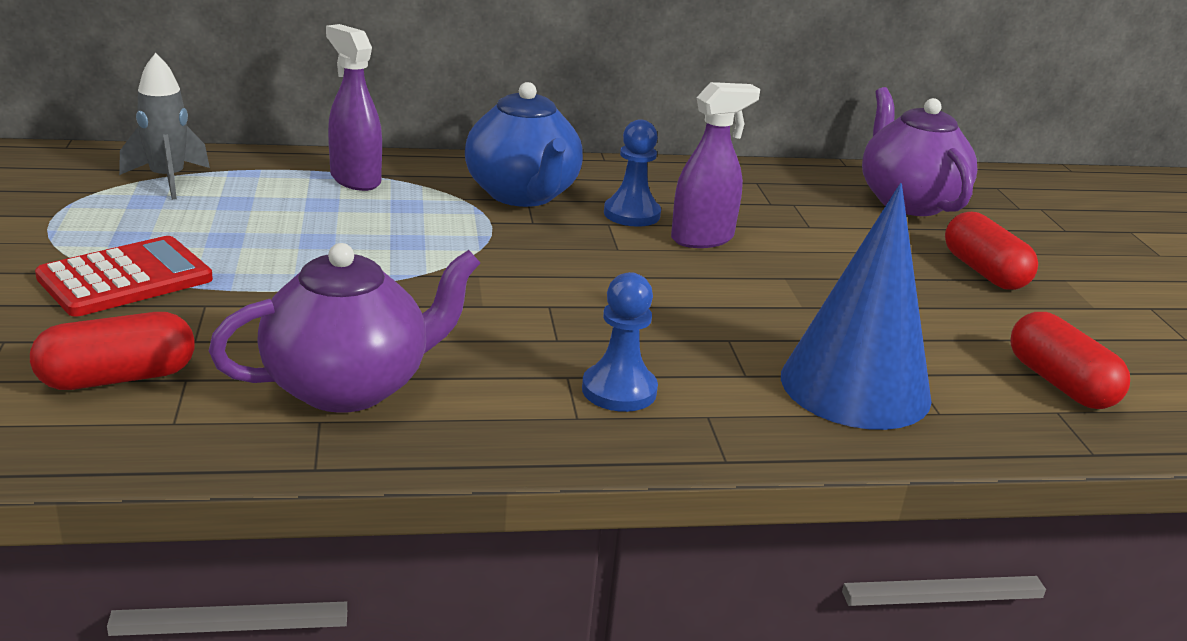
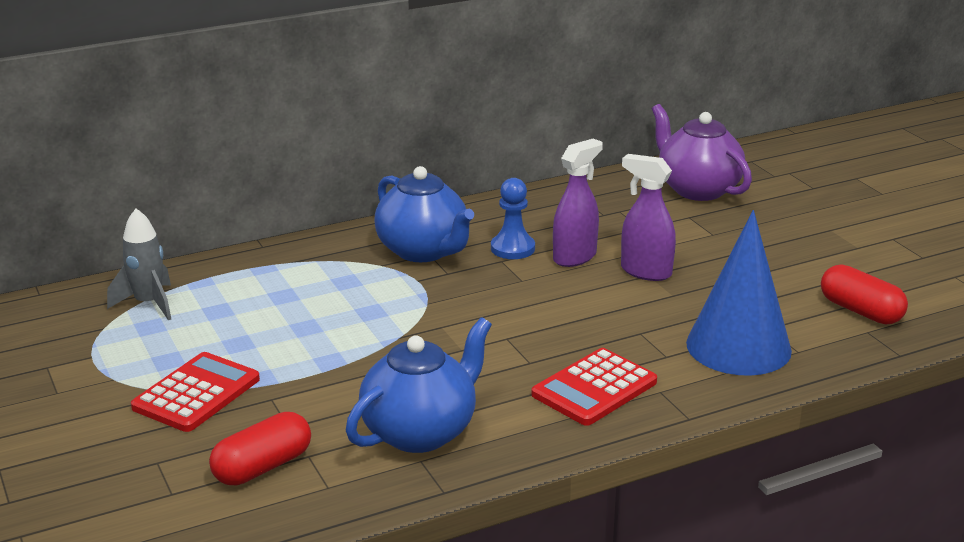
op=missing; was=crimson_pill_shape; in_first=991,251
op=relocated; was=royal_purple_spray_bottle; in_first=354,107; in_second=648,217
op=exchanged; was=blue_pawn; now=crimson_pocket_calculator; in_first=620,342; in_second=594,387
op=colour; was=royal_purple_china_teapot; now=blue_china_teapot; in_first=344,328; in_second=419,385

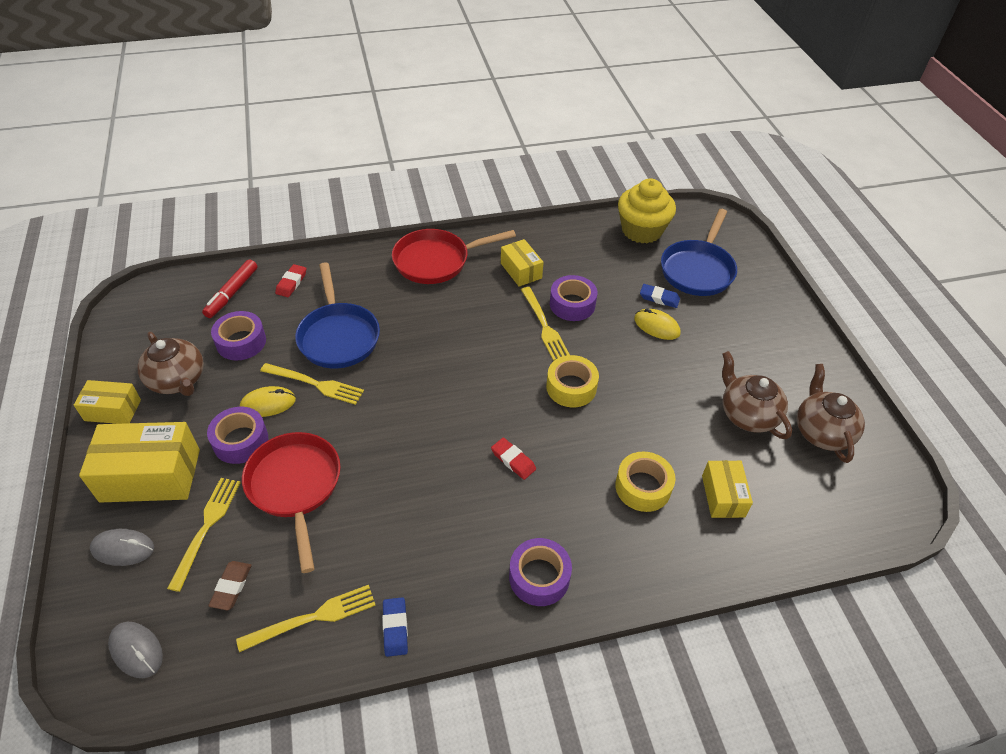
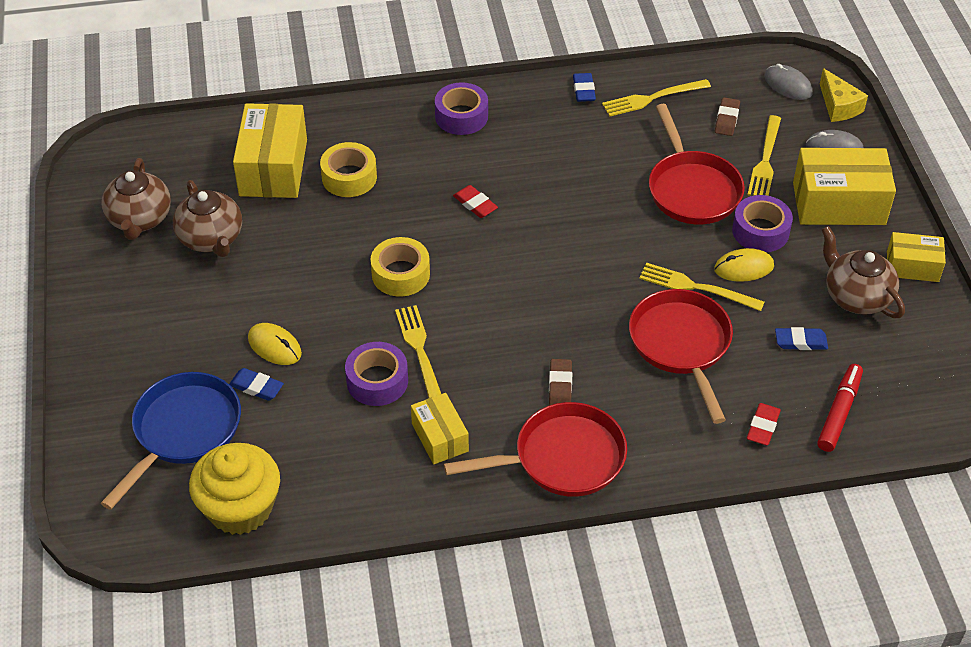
op=appeared; now=russet_eraser; in_second=560,382
op=appeared; now=golden_piece_of_cheese; in_second=844,95
op=exchanged; was=royal_purple_tape; now=blue_eraser; in_first=238,335; in_second=801,338
op=colour; was=blue_frying_pan; now=crimson_frying_pan; in_first=337,315; in_second=681,356
op=size; was=golden_package; in_first=727,489; in_second=270,150; ratio=1.75

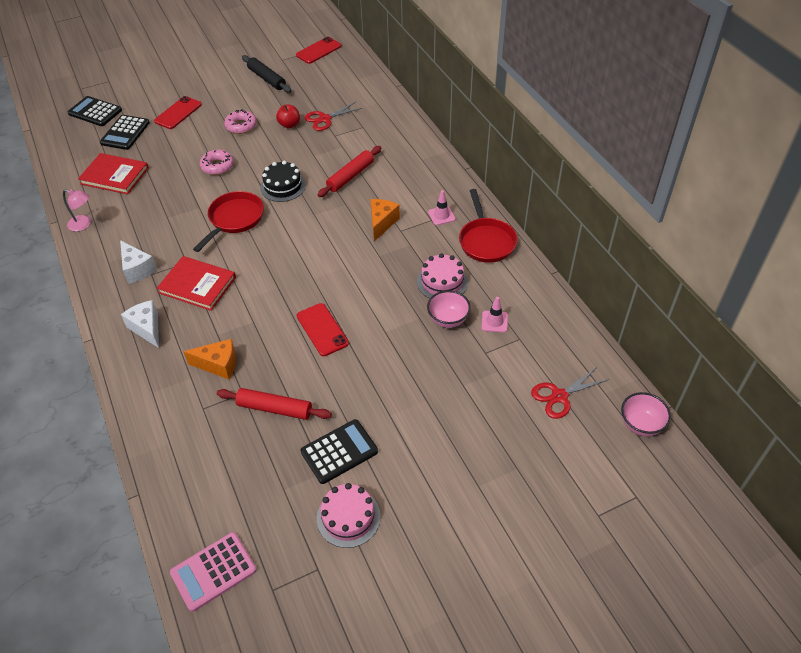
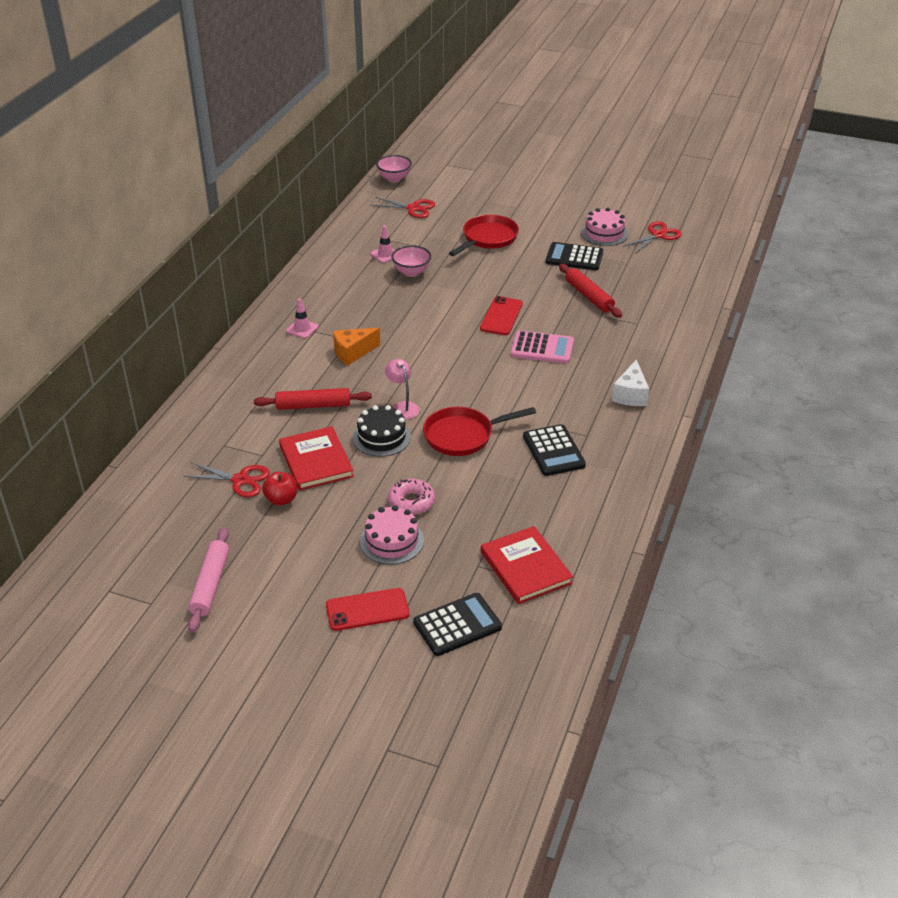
op=missing; was=pure_white_piece_of_cheese; in_first=138,262
op=missing; was=orange-coloured_piece_of_cheese; in_first=209,359
op=missing; was=rosy_doughnut; in_first=240,122
op=missing; was=crimson_phone; in_first=318,50
op=appeared; now=crimson_shears; in_second=652,237
op=relocated; was=rosy_reading_lamp; in_first=77,210; in_second=402,389
op=relocated; was=jet-black_pocket_calculator; in_first=95,111; in_second=554,450
op=relocated; was=crimson_book; in_first=196,283; in_second=316,458
op=relocated; was=rosy_pocket_calculator; in_first=213,572; in_second=542,347
op=relocated; was=rosy_layer_cake; in_first=442,276; in_second=392,535
op=relocated; was=crimson_frying_pan; in_first=488,226; in_second=484,235
op=colour; was=jet-black_pastry_roller; now=rosy_pastry_roller; in_first=266,74; in_second=208,579

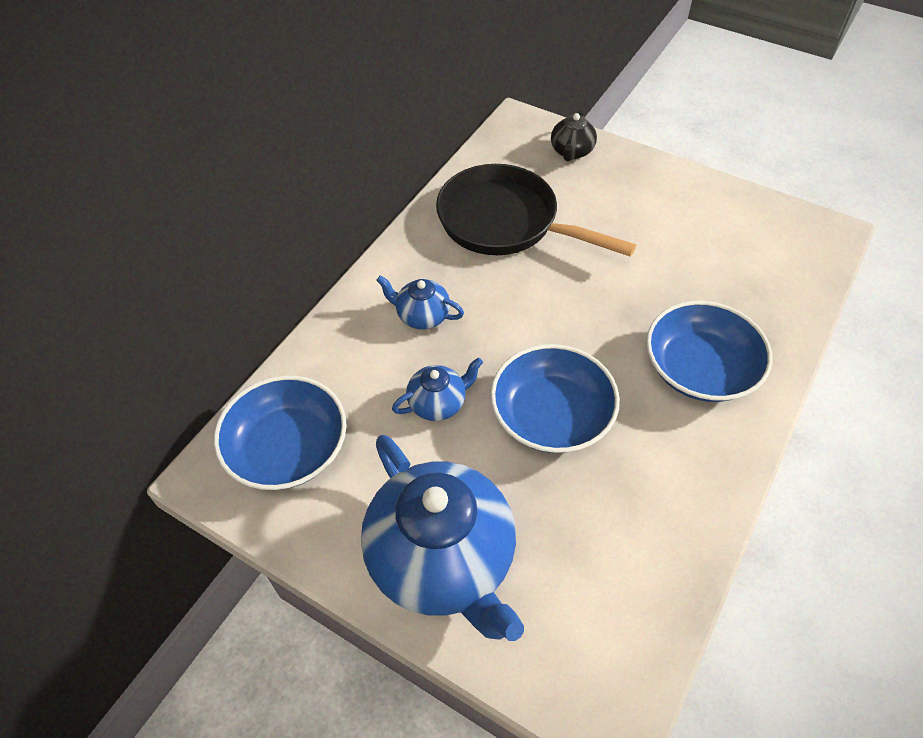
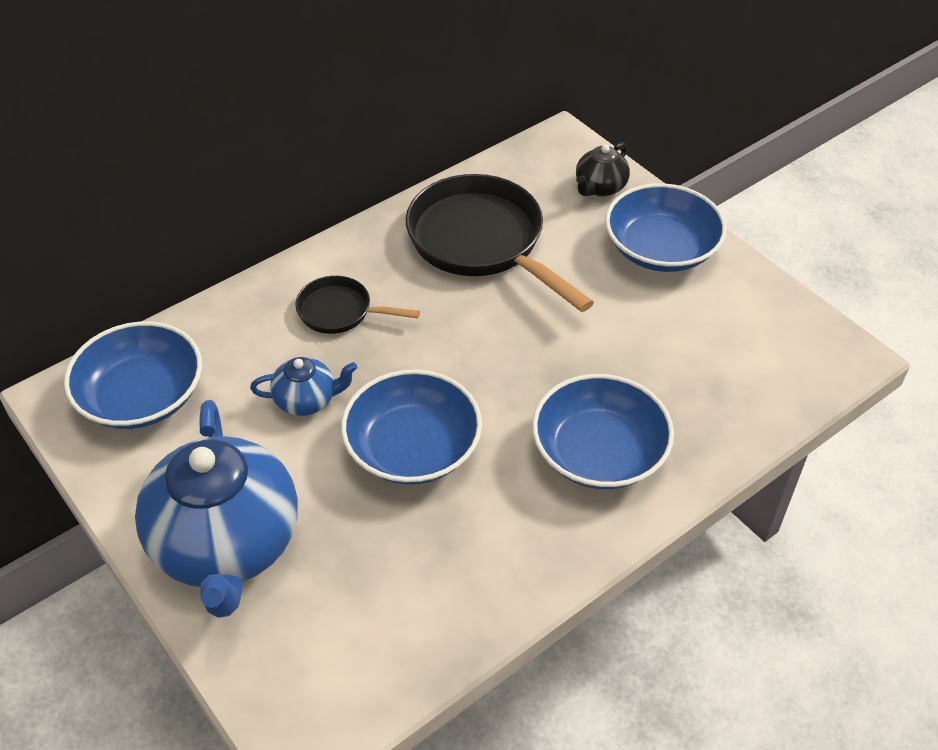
op=appeared; now=blue_serving_bowl; in_second=666,227
op=exchanged; was=blue_china_teapot; now=jet-black_frying_pan; in_first=420,302; in_second=357,305

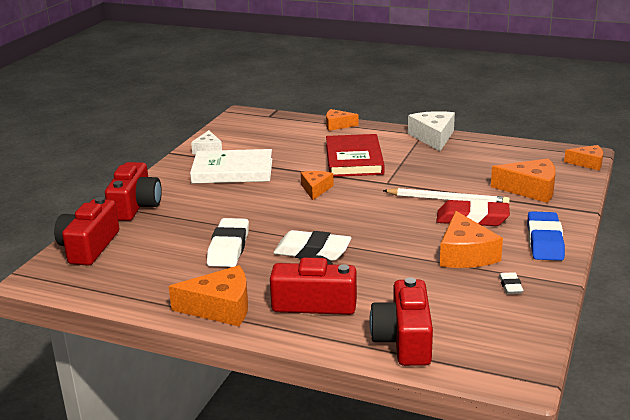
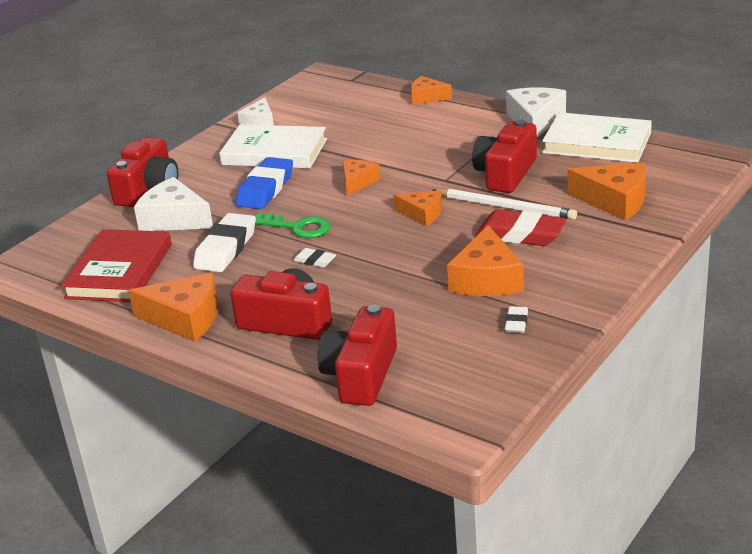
op=appeared; now=pure_white_piece_of_cheese; in_second=173,204
op=appeared; now=emerald_key; in_second=293,225
op=appeared; now=pure_white_book; in_second=597,137
op=relocated; was=crimson_camera; in_first=86,231; in_second=504,156
op=relocated; was=crimson_book; in_first=355,155; in_second=116,265
op=relocated; was=blue_eraser; in_first=546,236; in_second=264,183
op=relocated; was=orange-coloured_piece_of_cheese; in_first=583,157; in_second=417,208
op=size; was=pure_white_eraser; in_first=312,245; in_second=314,258; ratio=0.49

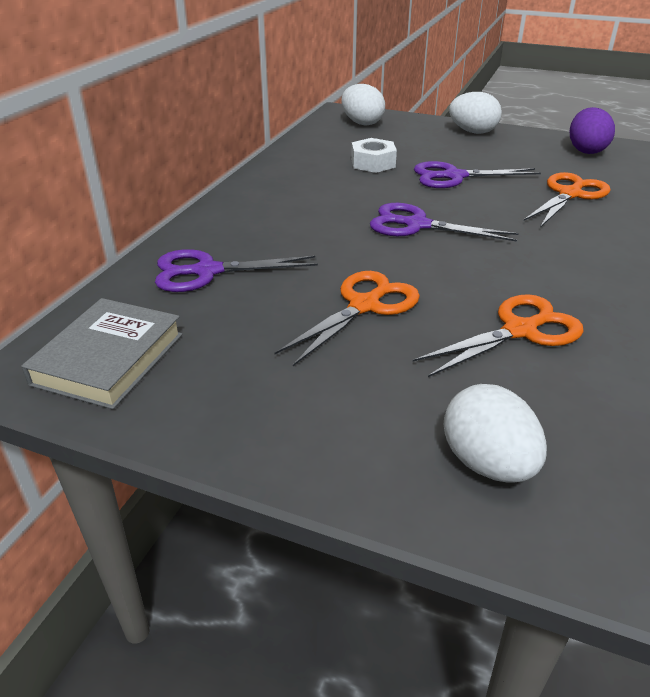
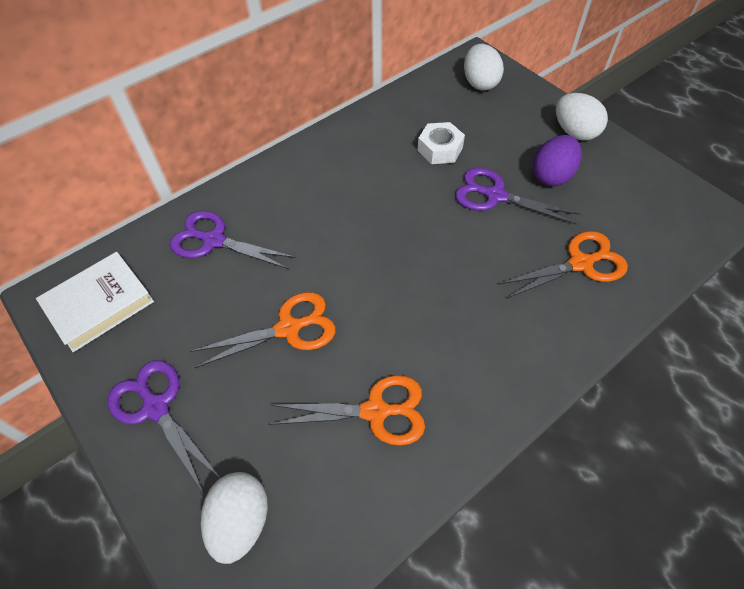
op=relocated; was=royal_purple_shears; in_first=444,222; in_second=163,426
op=relocated; was=royal_purple_egg_shape; in_first=592,130; in_second=557,160
op=colour; was=grey_book; now=pure_white_book; in_first=102,353; in_second=95,302

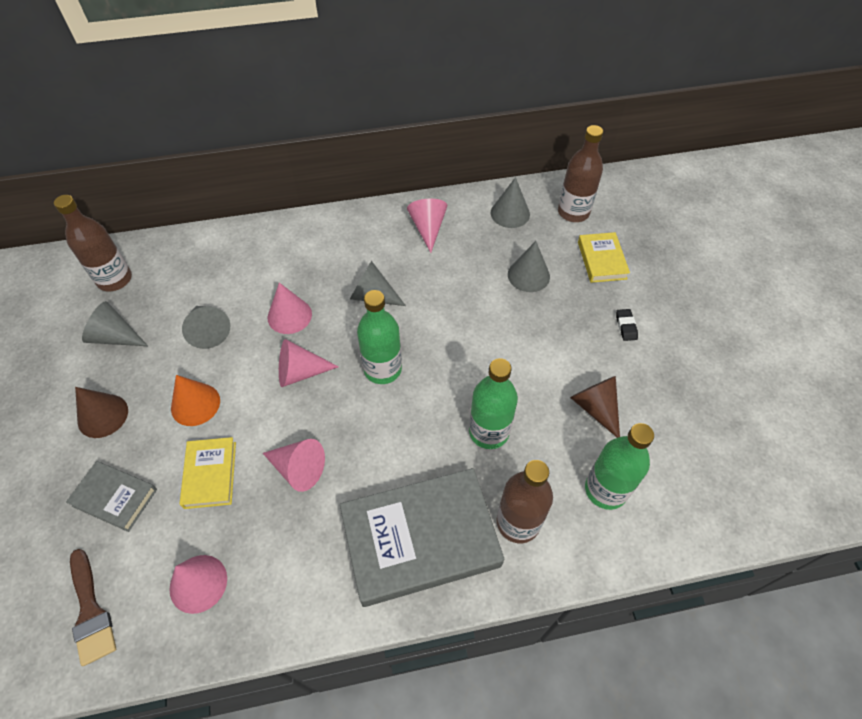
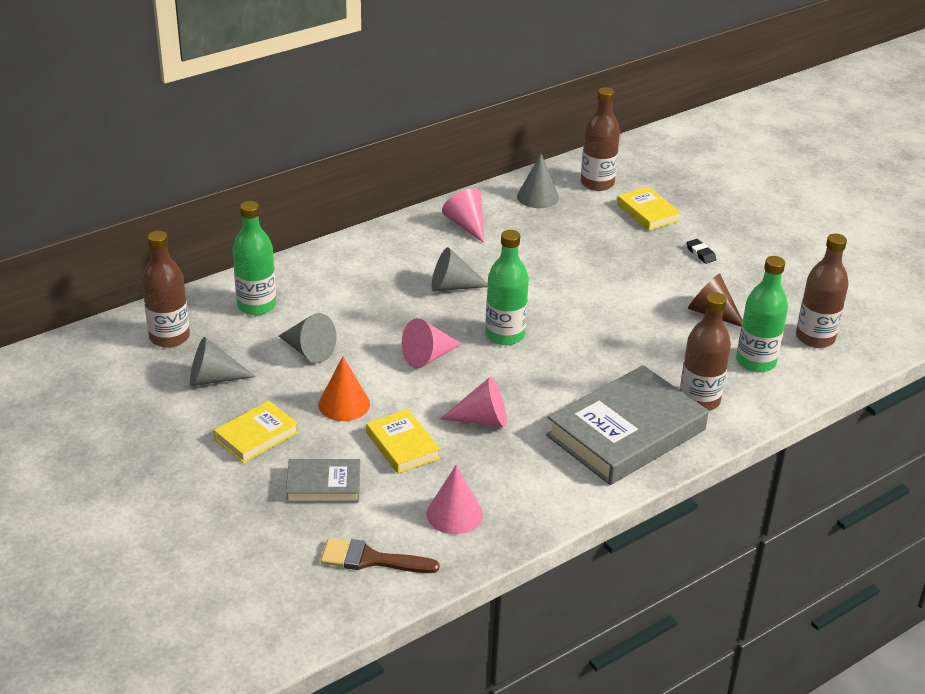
op=missing; was=rosy_cone; in_first=290,308
op=missing; was=grey_cone; in_first=529,266
op=appeared; now=russet_bottle; in_second=822,290
op=relocated; was=emerald_bottle; in_first=493,403; in_second=254,258
op=exchanged; was=russet_cone; now=golden_book; in_first=101,412; in_second=256,432
op=spun; was=russet_brush; in_first=93,607; in_second=380,555; clockwise=150

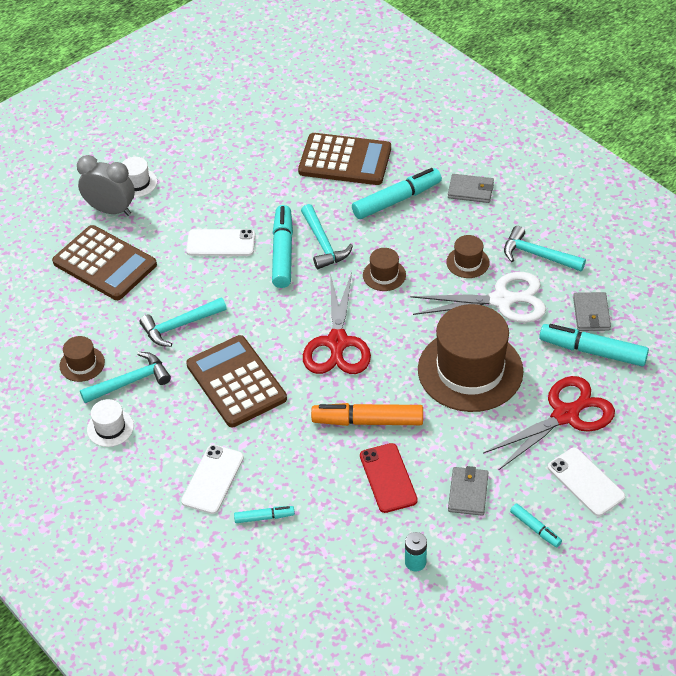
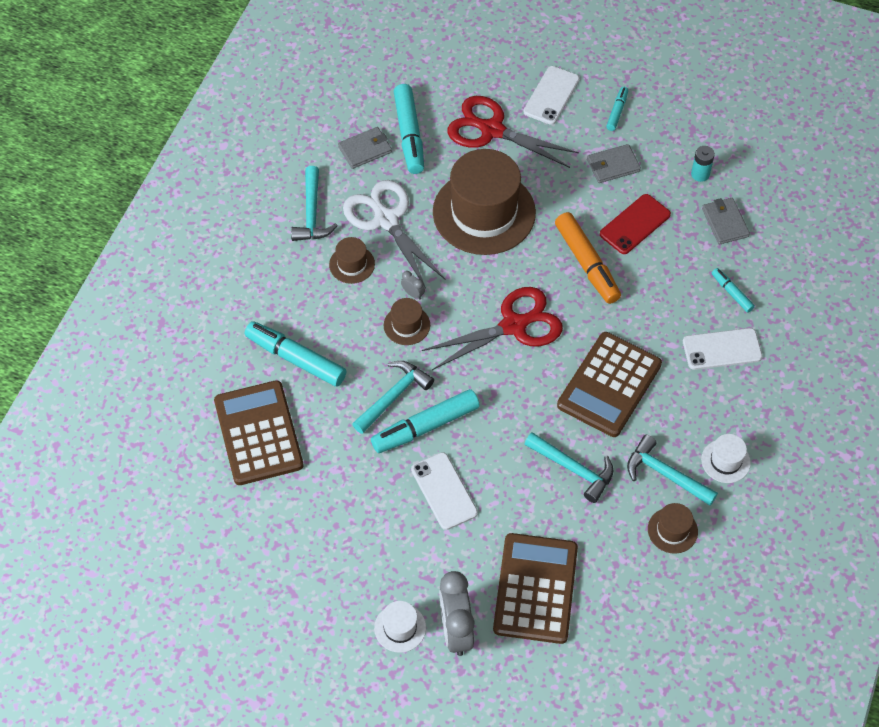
op=appeared; now=grey_clock; in_second=413,285
op=relocated; was=grey_billfold; in_first=471,188; in_second=726,221

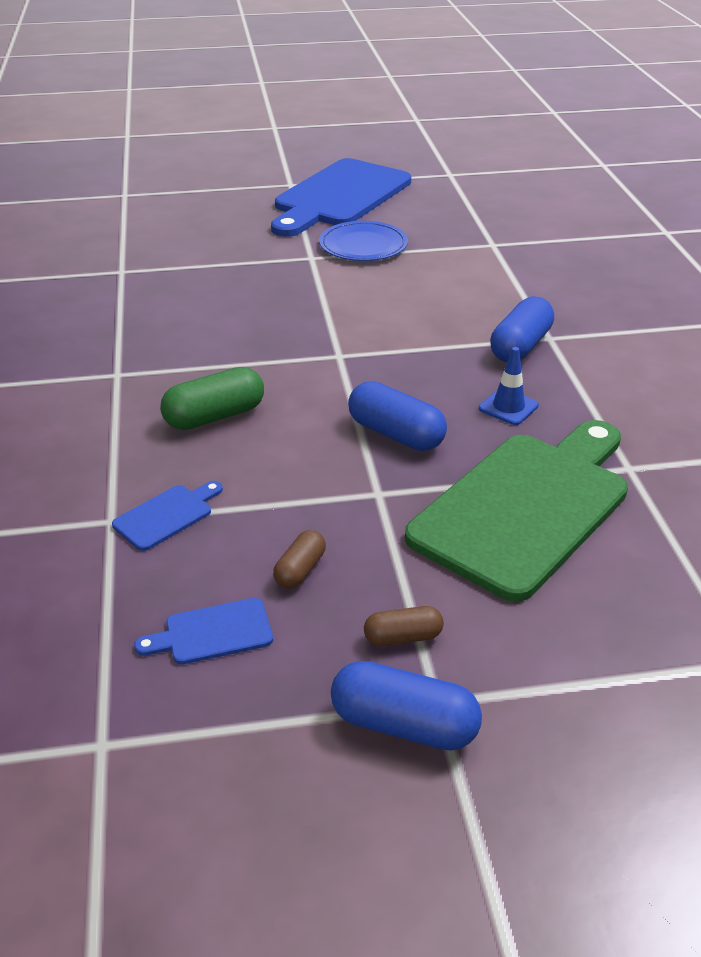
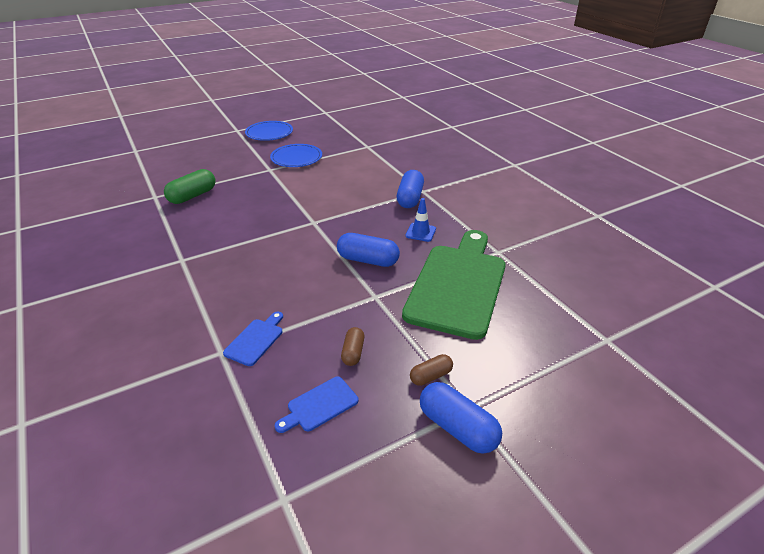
op=relocated; was=emerald_pill_shape; in_first=212,398; in_second=190,186
op=exchanged; was=blue_chopping_board; now=blue_flat_dish; in_first=341,197; in_second=269,131
op=spun; was=blue_pill_shape; in_first=406,706; in_second=461,418; clockwise=45

